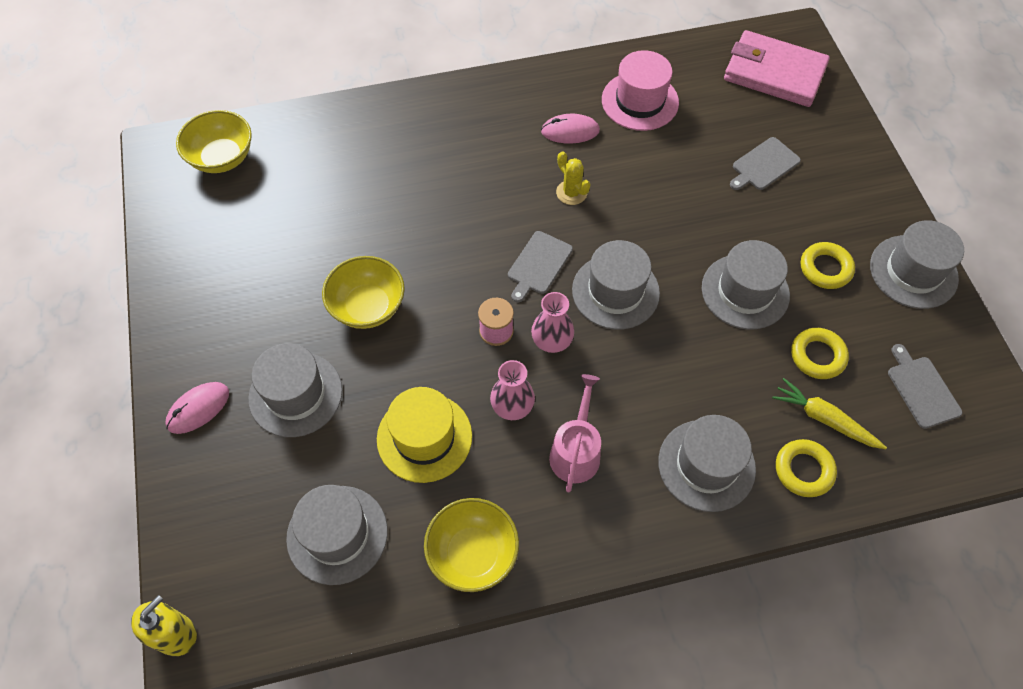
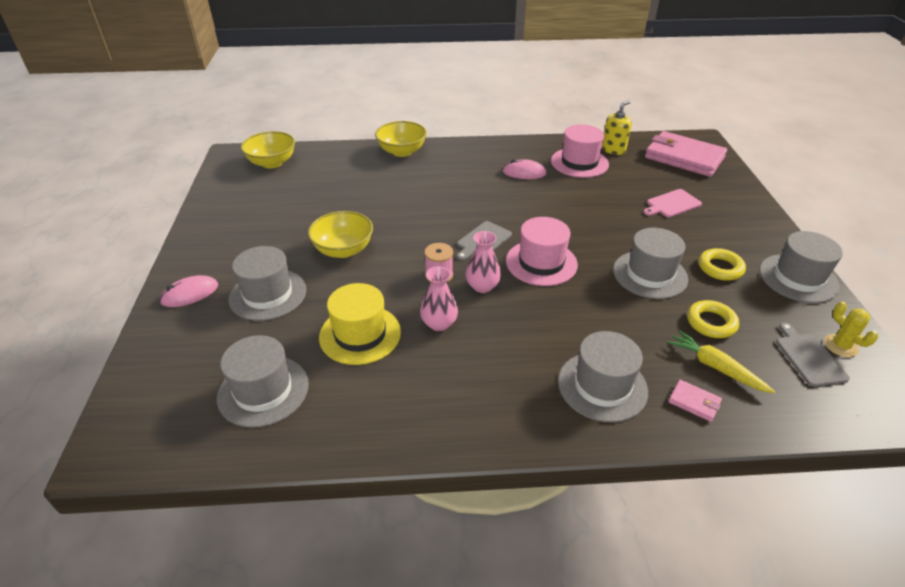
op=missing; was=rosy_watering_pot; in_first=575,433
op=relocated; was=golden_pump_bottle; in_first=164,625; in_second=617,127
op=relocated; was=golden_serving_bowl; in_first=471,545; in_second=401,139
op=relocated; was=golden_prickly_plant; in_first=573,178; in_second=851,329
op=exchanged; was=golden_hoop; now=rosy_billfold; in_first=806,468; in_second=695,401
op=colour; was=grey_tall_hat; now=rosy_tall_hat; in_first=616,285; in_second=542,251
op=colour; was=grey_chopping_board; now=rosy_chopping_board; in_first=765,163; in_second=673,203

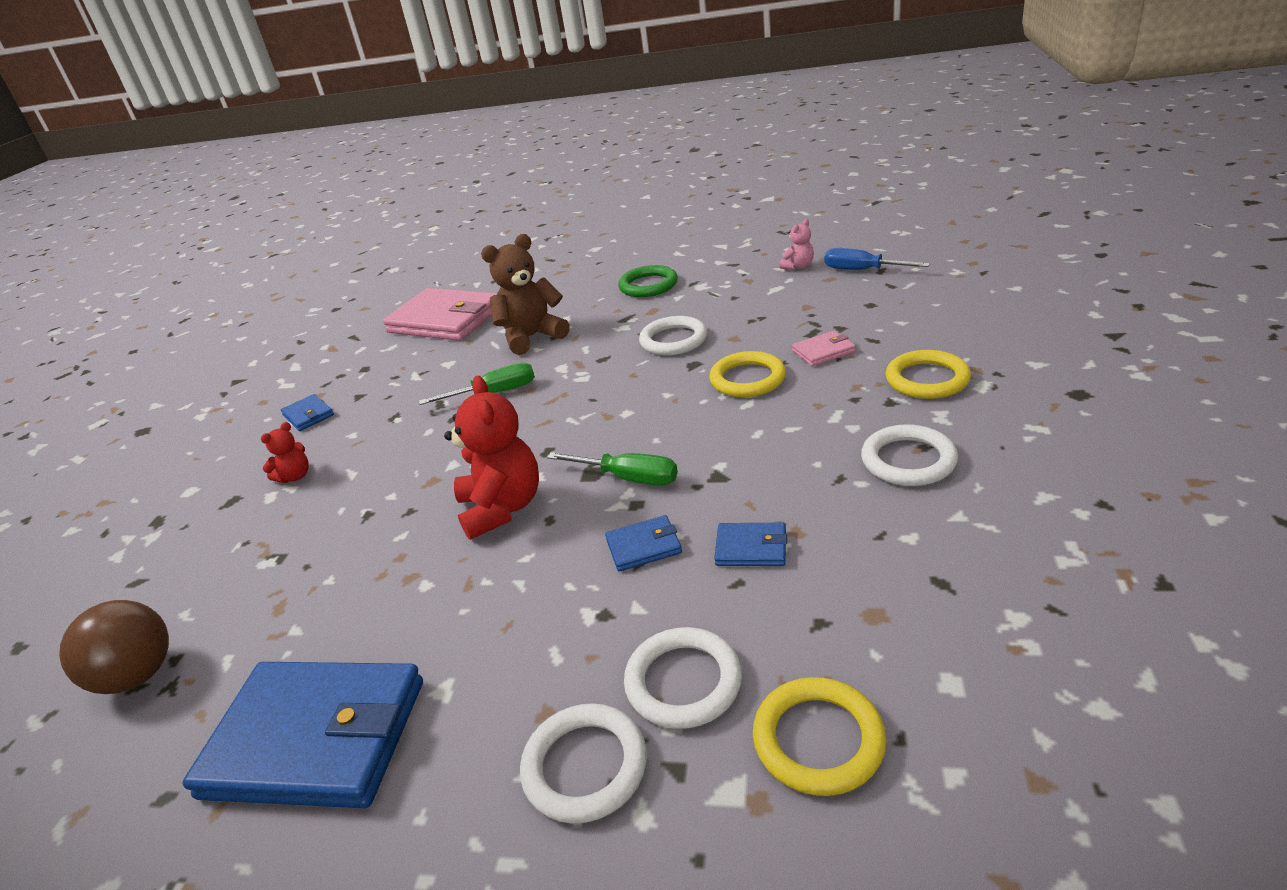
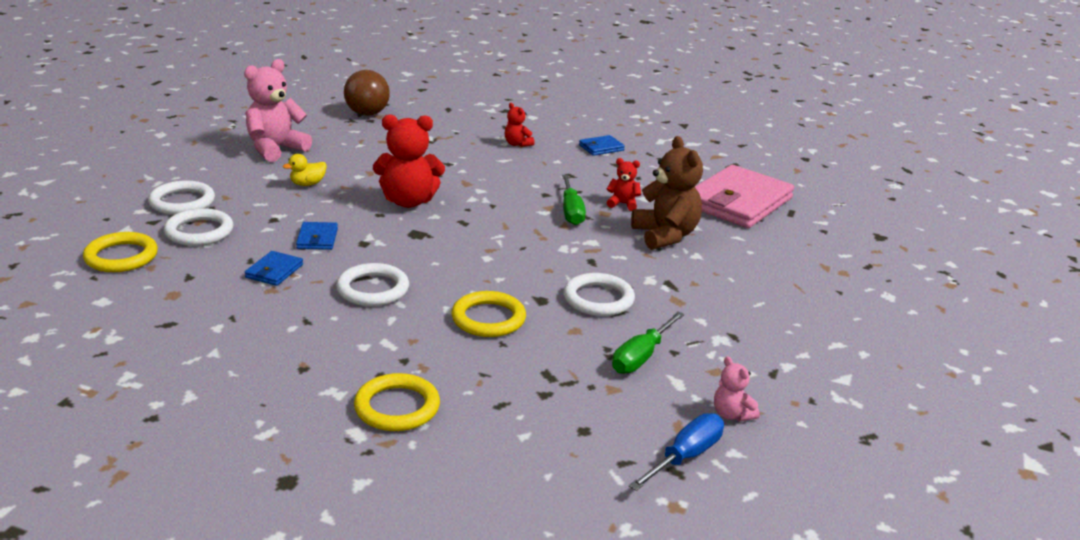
op=missing; was=emerald_hoop; in_first=648,281
op=missing; was=rosy_billfold; in_first=824,348
op=appeared; now=golden_rubber_duck; in_second=305,170
op=appeared; now=crimson_teddy_bear; in_second=623,184
op=relocated; was=emerald_flat_screwdriver; in_first=612,469; in_second=648,342
op=relocated; was=pure_white_hoop; in_first=909,455; in_second=372,284
op=exchanged; was=blue_billfold; now=rosy_teddy_bear; in_first=303,735; in_second=278,110

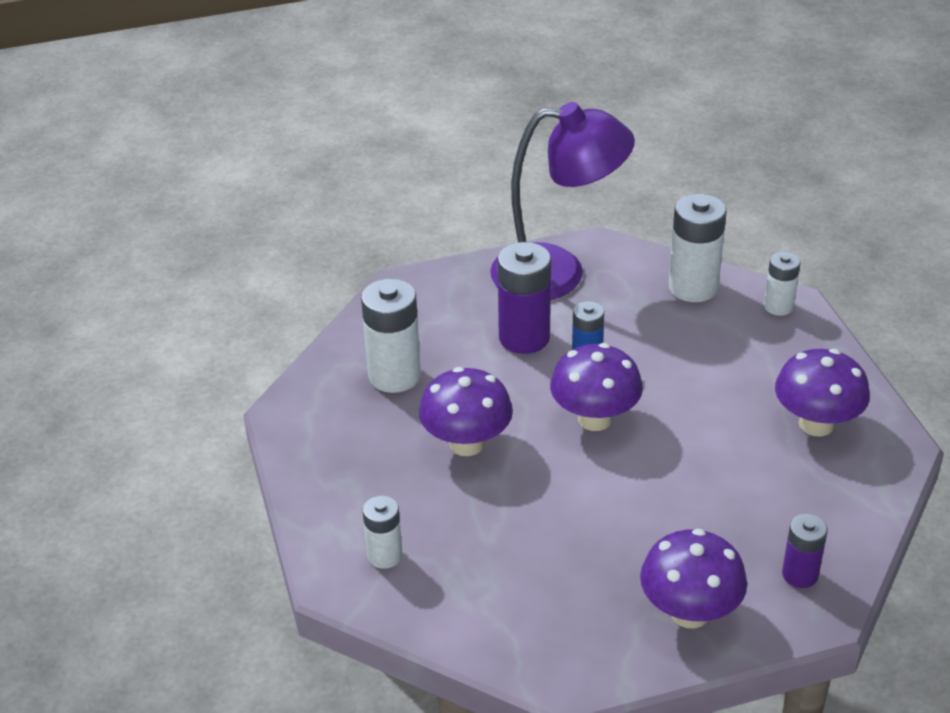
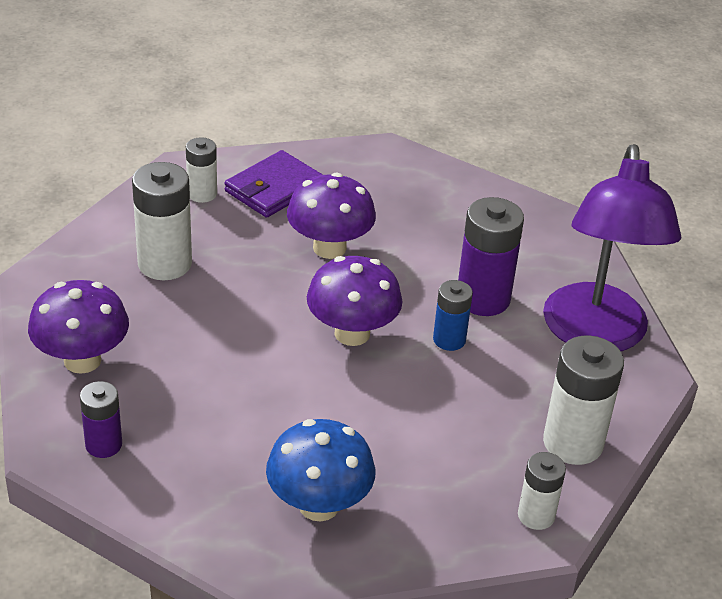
op=appeared; now=royal_purple_billfold; in_second=274,184
op=relocated; was=pure_white_battery; in_first=391,336; in_second=162,221
op=colour; was=royal_purple_mushroom; now=blue_mushroom; in_first=822,392; in_second=320,470

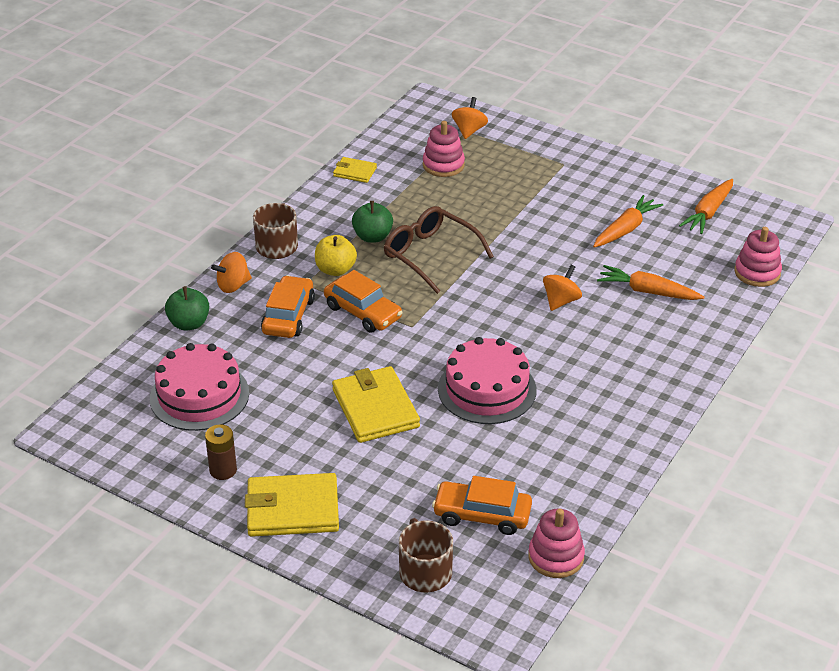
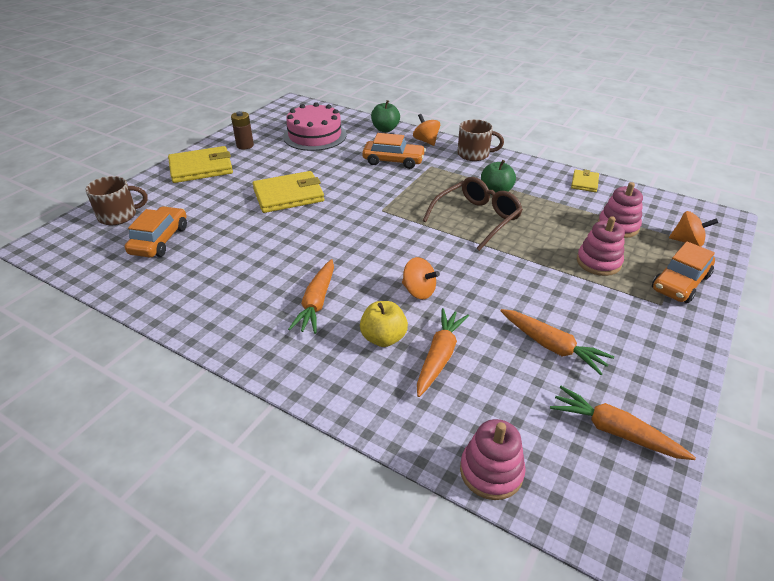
op=missing; was=rosy_layer_cake; in_first=487,380
op=appeared; now=orange-coloured_toy_carrot; in_second=311,296
op=relocated; was=golden_apple_fruit; in_first=336,255; in_second=384,324
op=relocated; was=orange-coloured_toy_car; in_first=363,301; in_second=683,272
op=relocated; was=rosy_ring_stacker; in_first=556,543; in_second=601,246
op=spun; was=golden_billfold; in_first=292,505; in_second=200,164; clockwise=75

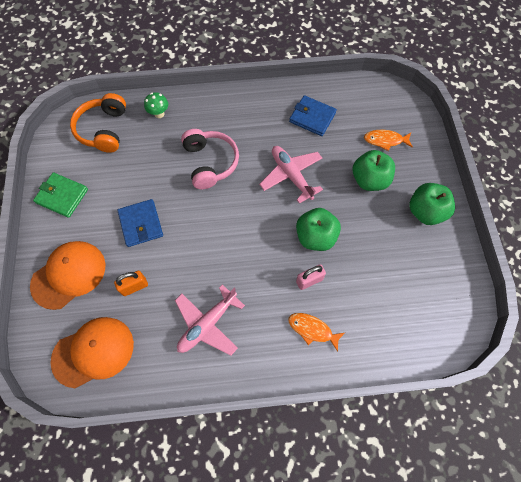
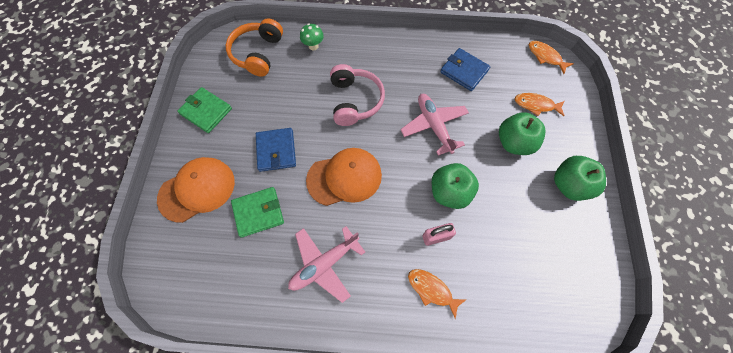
op=appeared; now=orange-coloured_toy_fish; in_second=551,57
op=relocated; was=orange-coloured_baseball_cap; in_first=92,352; in_second=344,177
op=exchanged; was=orange-coloured_lock; now=emerald_billfold; in_first=131,283; in_second=257,212

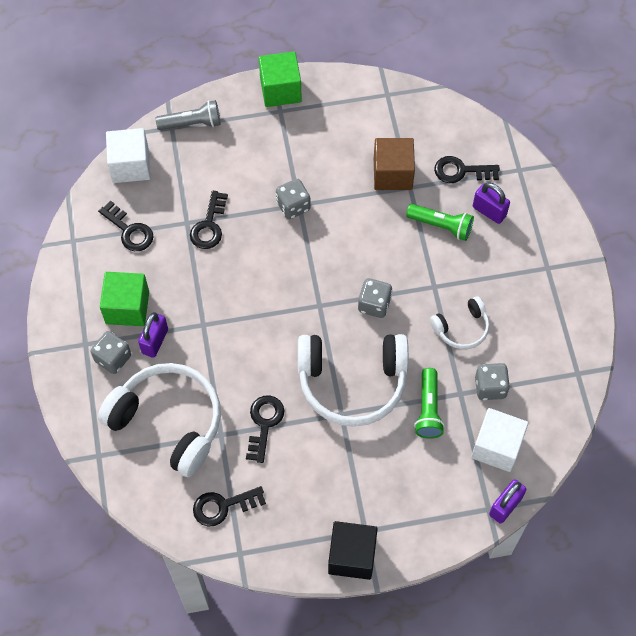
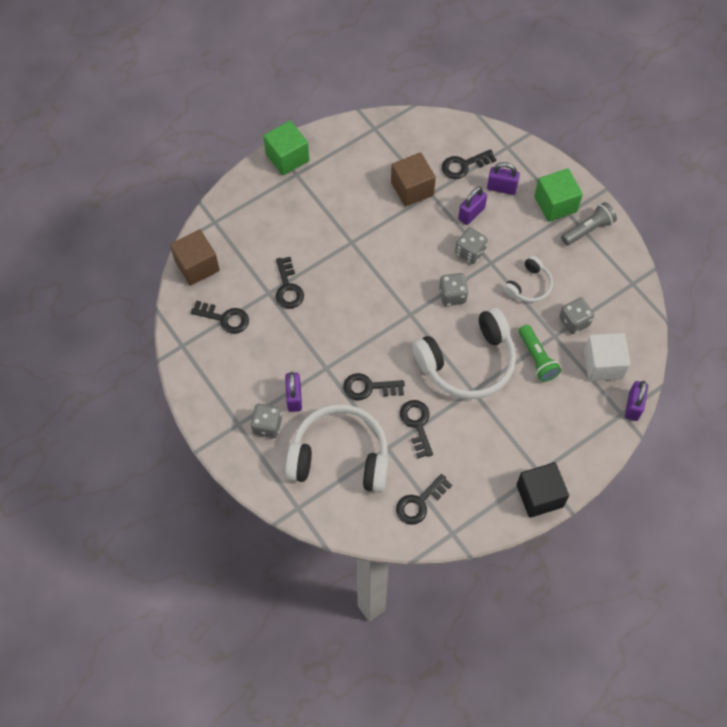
op=appeared; now=jet-black_key; in_second=374,386
op=relocated; was=emerald_solid_cube; in_first=124,299; in_second=558,195
op=relocated; was=grey_flashlight; in_first=188,115; in_second=589,224
op=relocated; was=grey_game_die; in_first=293,199; in_second=471,245
op=exchanged; was=emerald_flashlight; now=royal_purple_lock; in_first=440,222; in_second=472,205
op=colour; was=pure_white_solid_cube; now=russet_solid_cube; in_first=128,155; in_second=195,257

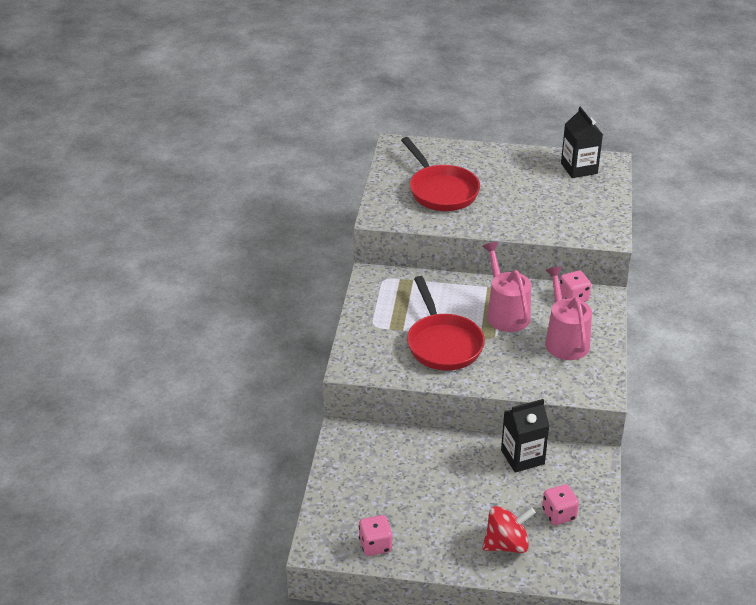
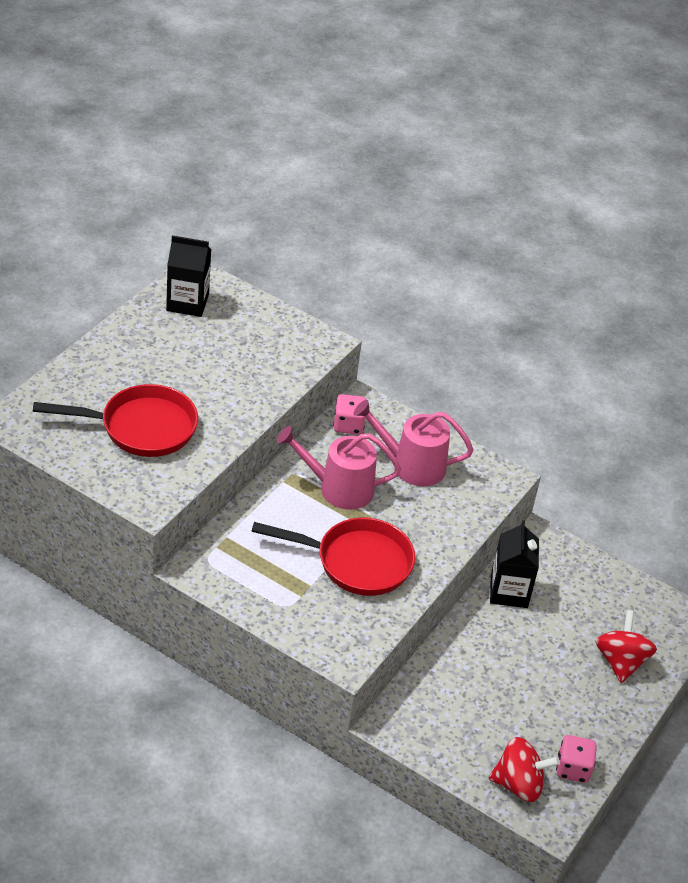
op=missing; was=rosy_game_die; in_first=560,504
op=appeared; now=crimson_spinning_top; in_second=524,769

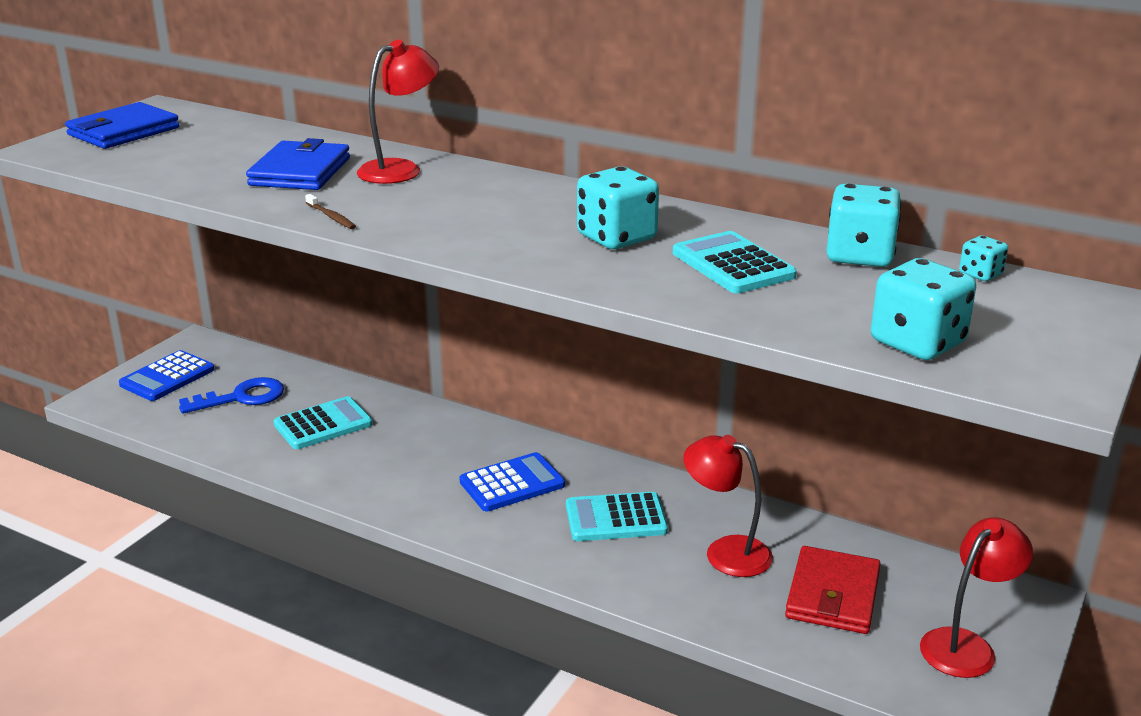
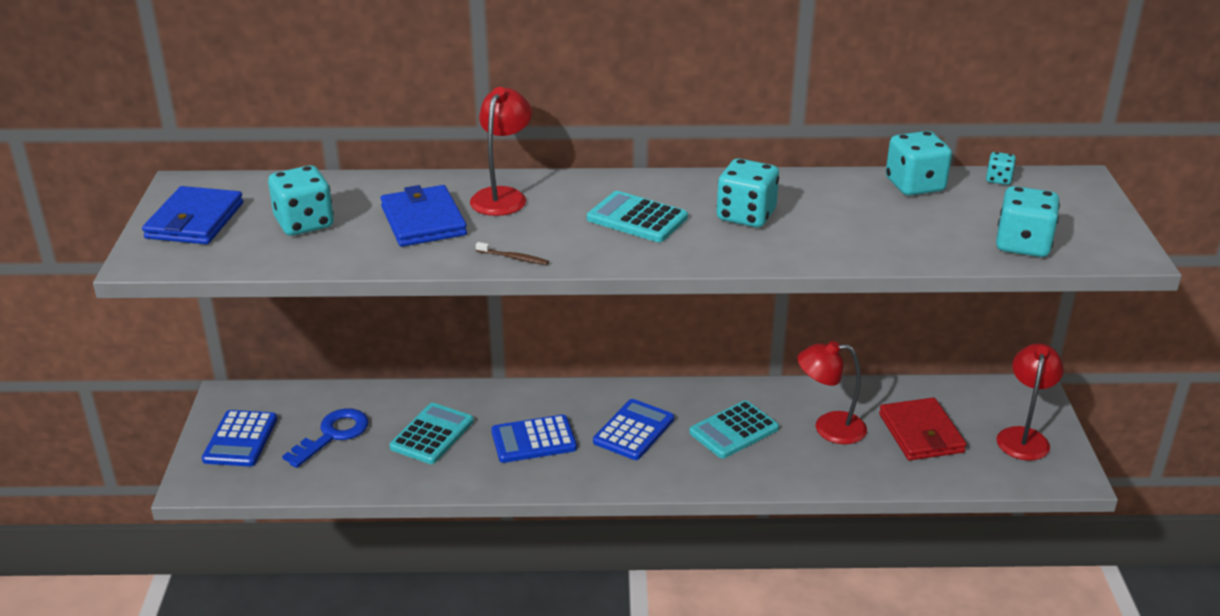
op=appeared; now=turquoise_game_die; in_second=301,200
op=appeared; now=blue_pocket_calculator; in_second=534,439
op=relocated; was=turquoise_pocket_calculator; in_first=735,262; in_second=637,216

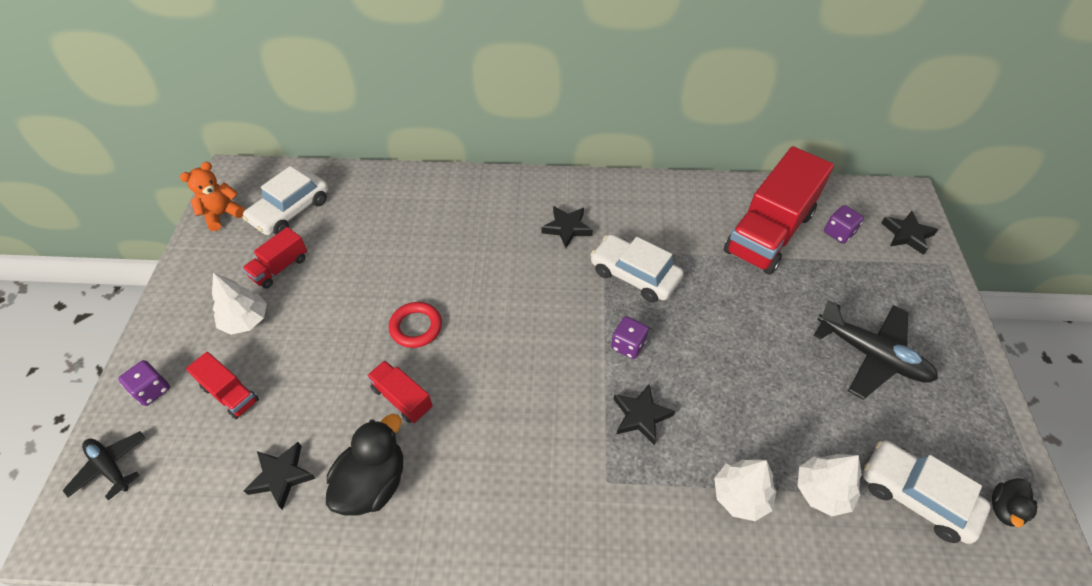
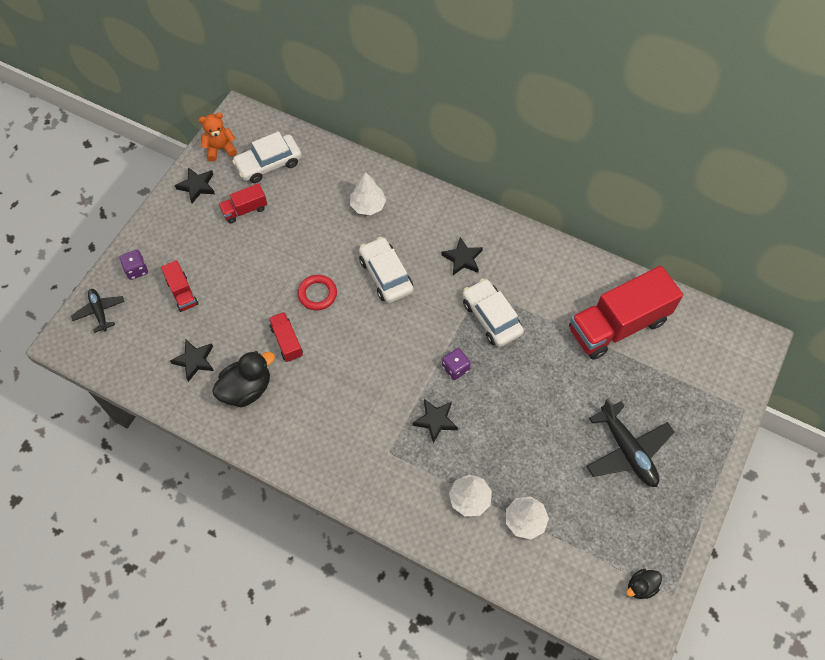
op=missing; was=royal_purple_game_die; in_first=844,224
op=relocated; was=pure_white_toy_tree; in_first=239,304; in_second=368,193
op=relocated; was=pure_white_toy_car; in_first=927,492; in_second=386,270
op=relocated; was=jet-black_five-pointed_star; in_first=909,233; in_second=195,185

